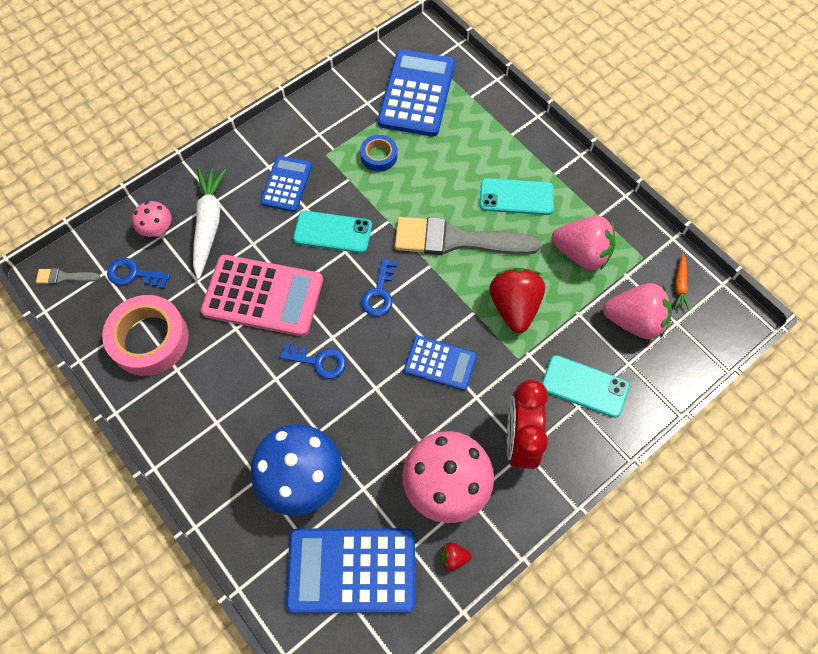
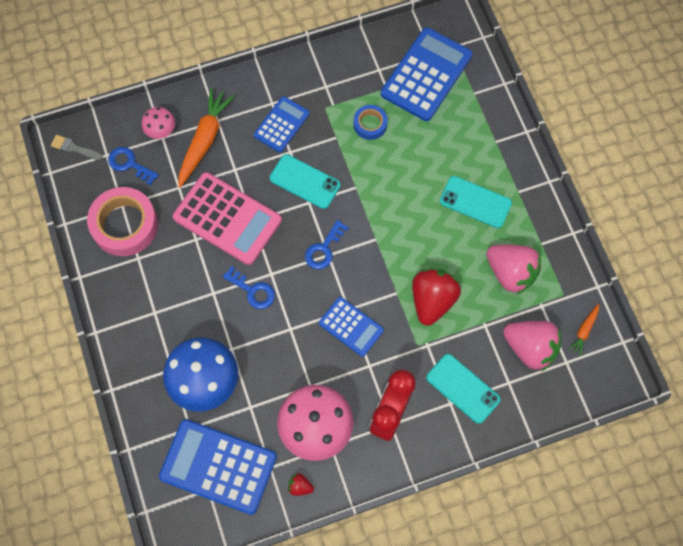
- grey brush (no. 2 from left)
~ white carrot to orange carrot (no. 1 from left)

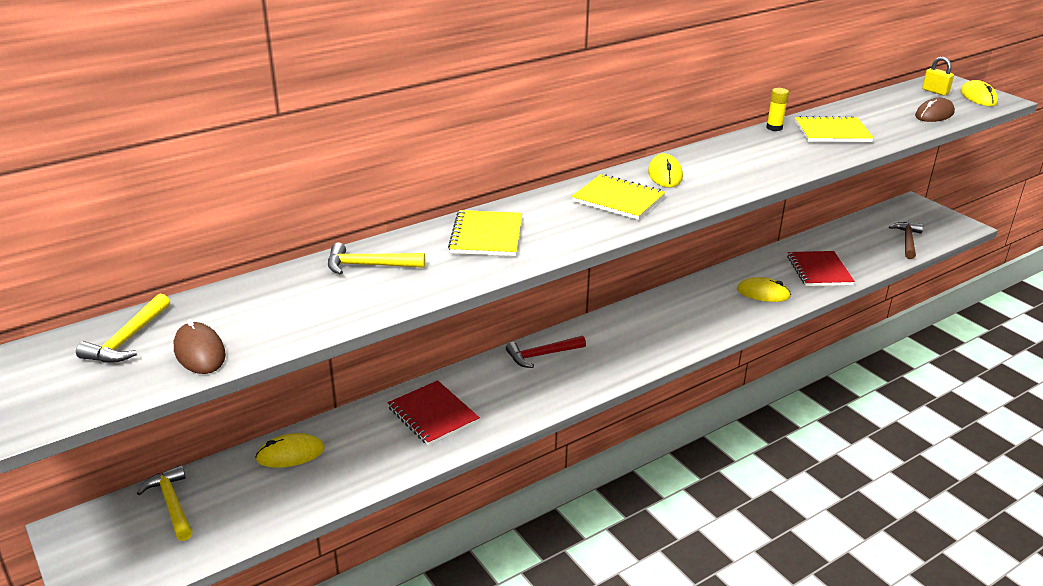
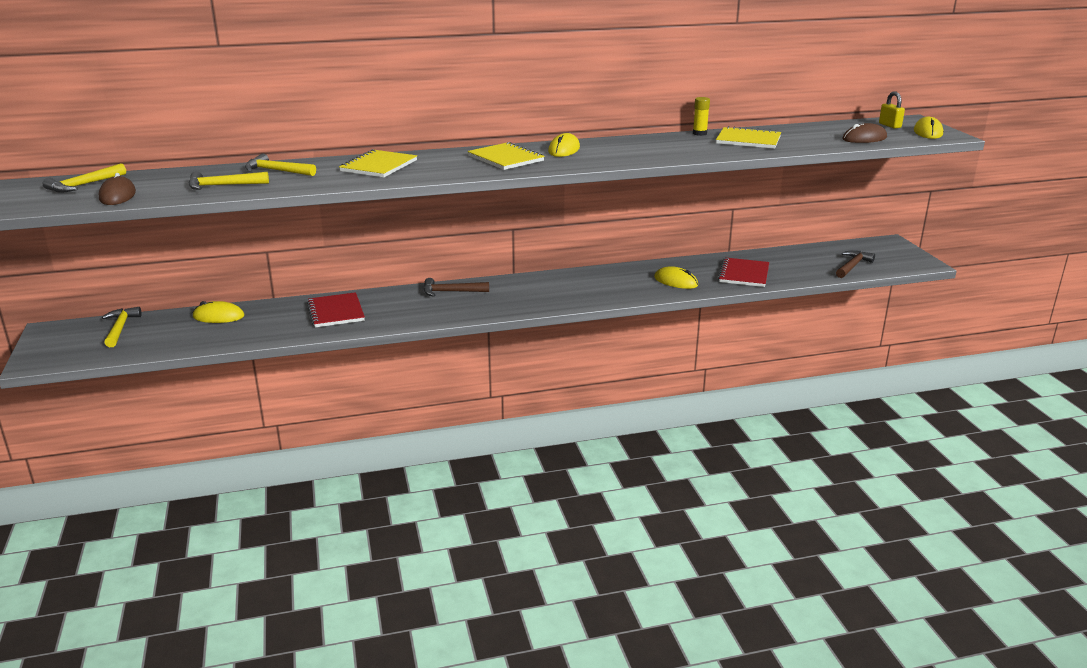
+ yellow hammer (no. 3 from left)
~ red hammer to brown hammer (no. 1 from left)

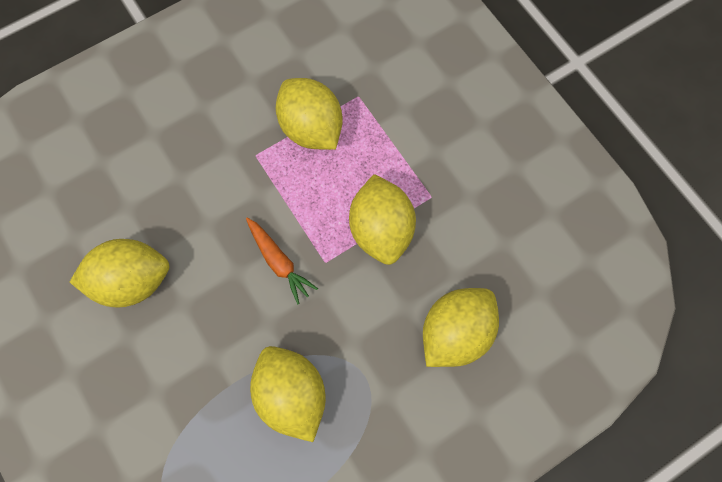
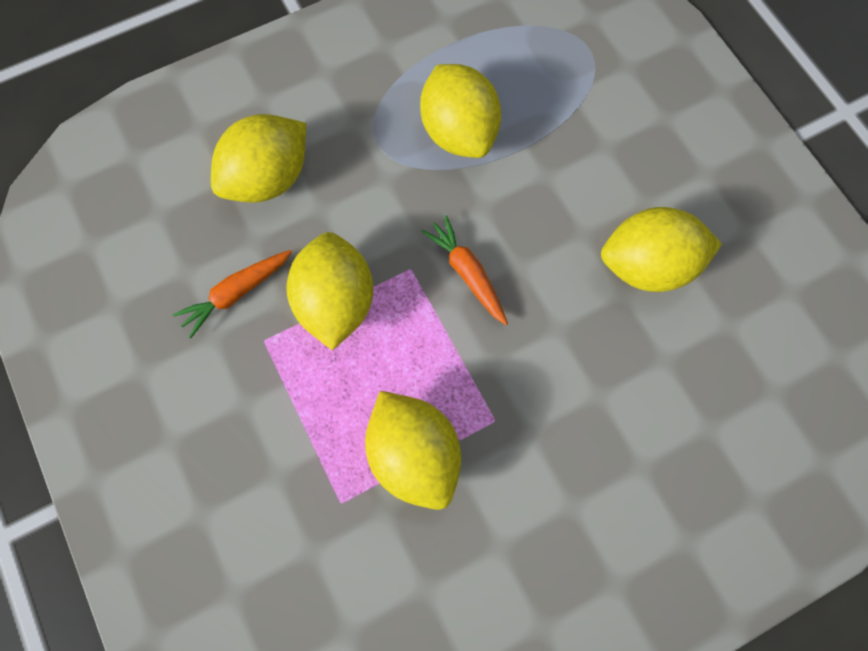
+ orange carrot (no. 1 from left)

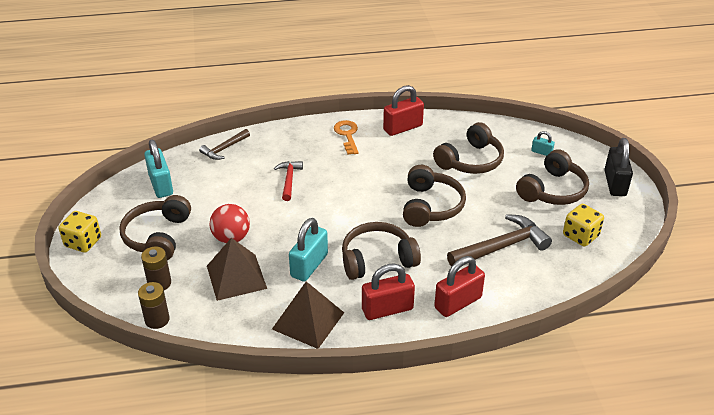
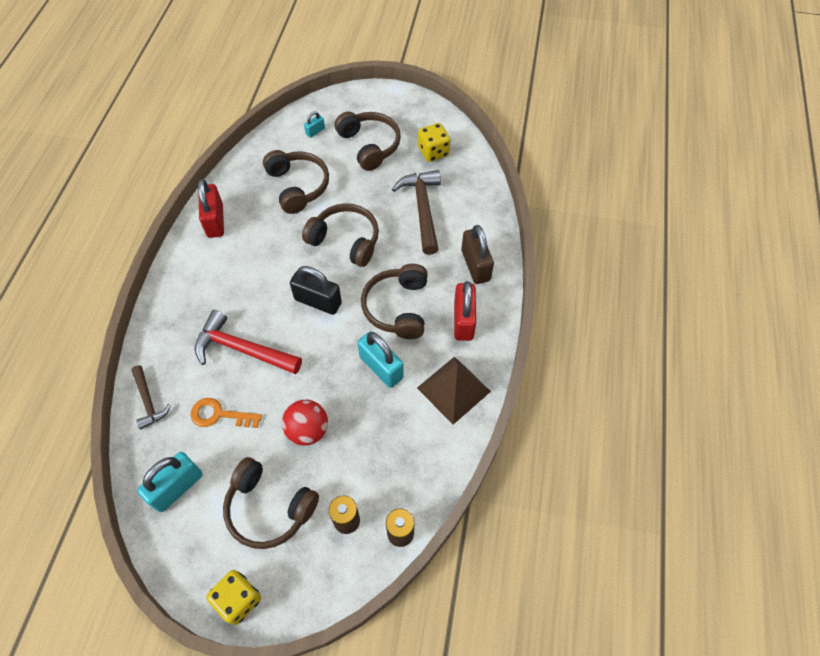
- brown pyramid (no. 1 from left)
~ orange key
~ black padlock
~ red padlock (no. 3 from left) to brown padlock
~ turquoise padlock (no. 1 from left) 45 degrees counterclockwise
~ red hammer x1.71

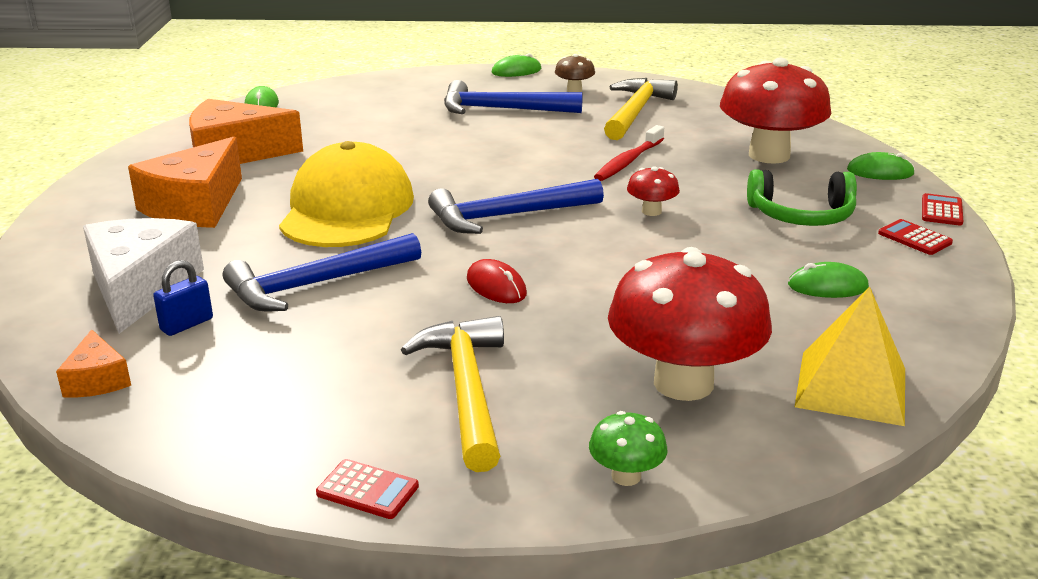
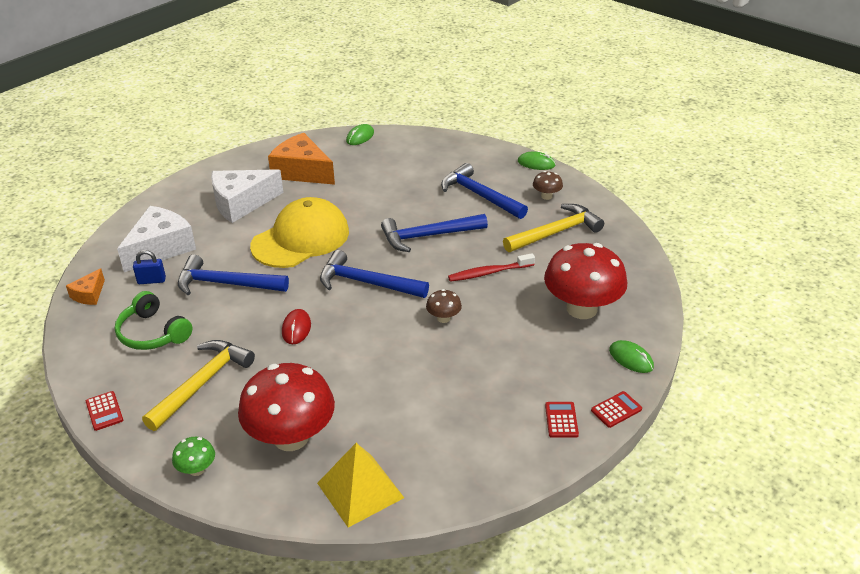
- green mouse (no. 3 from left)
+ blue hammer (no. 3 from left)
~ green headphones
~ orange cheese (no. 2 from left) to white cheese (no. 2 from left)
~ red mushroom (no. 1 from left) to brown mushroom (no. 1 from left)

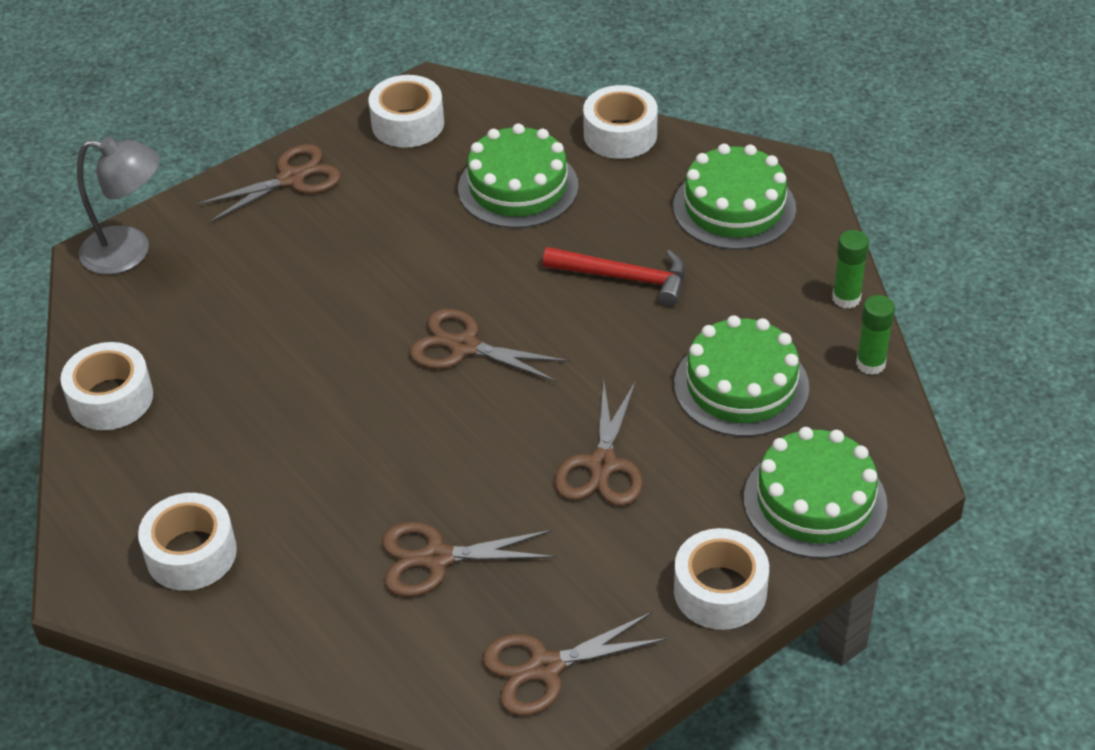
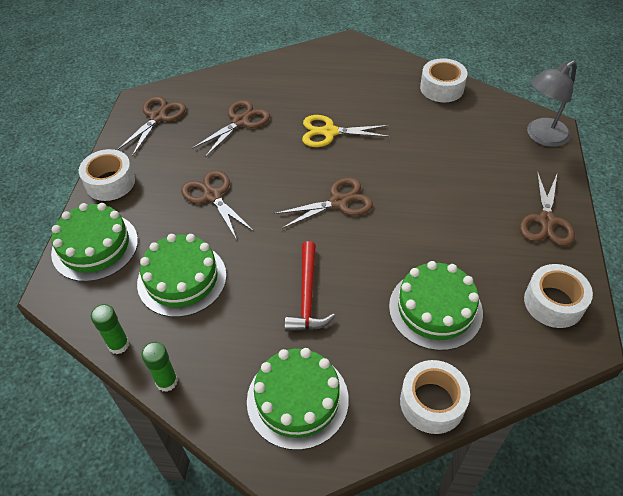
- white tape (no. 2 from left)
+ yellow scissors
~ red hammer 60 degrees counterclockwise

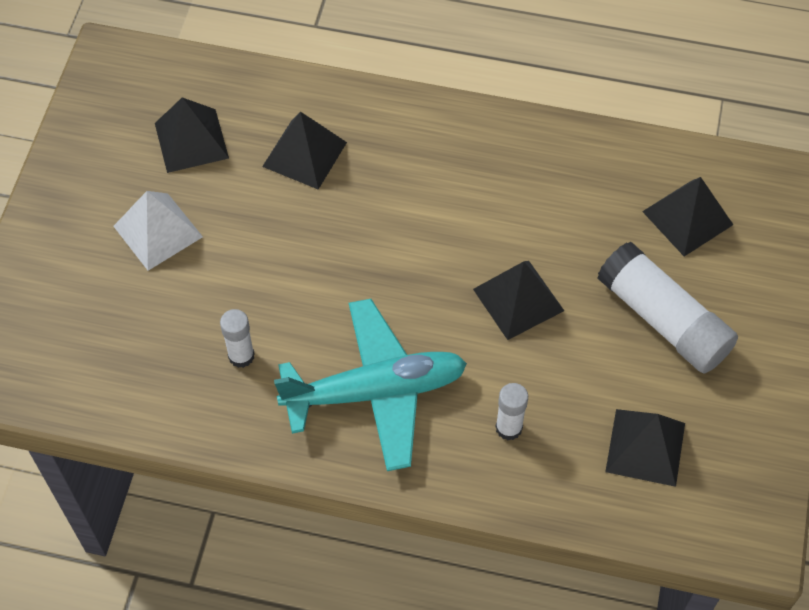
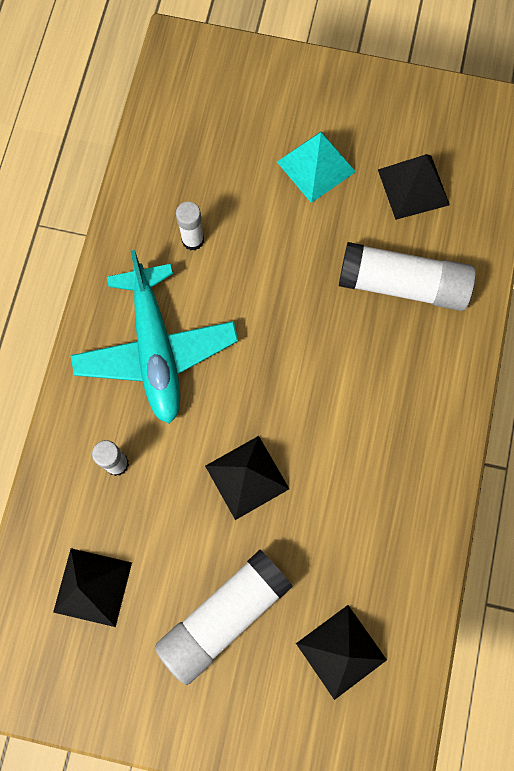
~ black pyramid (no. 2 from left) to white glue stick (no. 4 from left)
~ white pyramid to turquoise pyramid

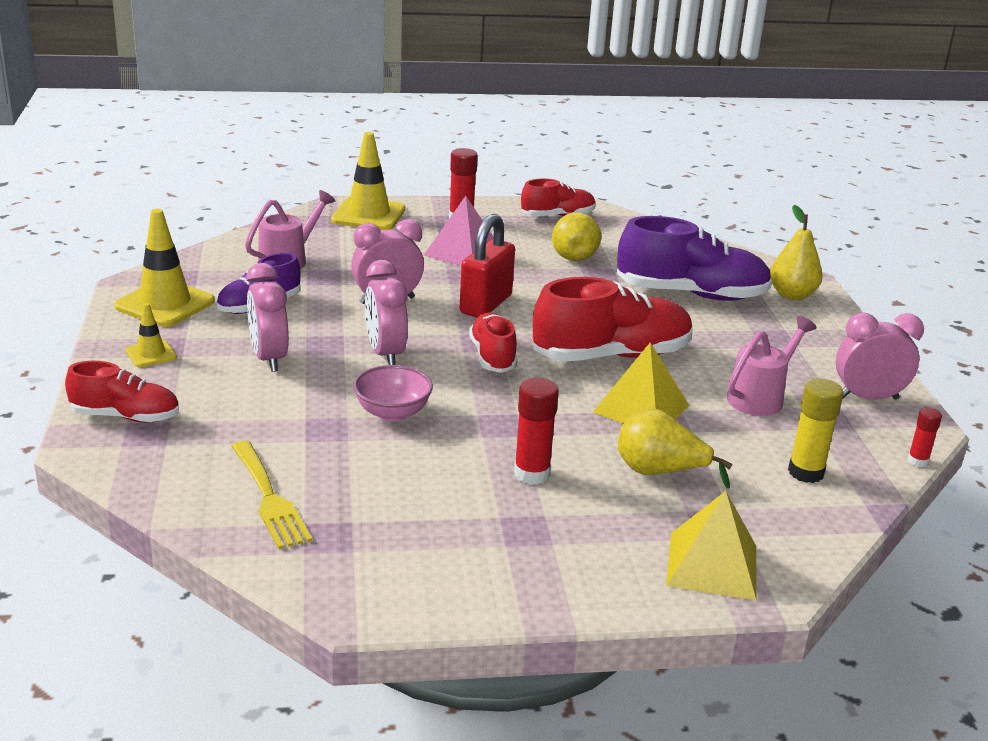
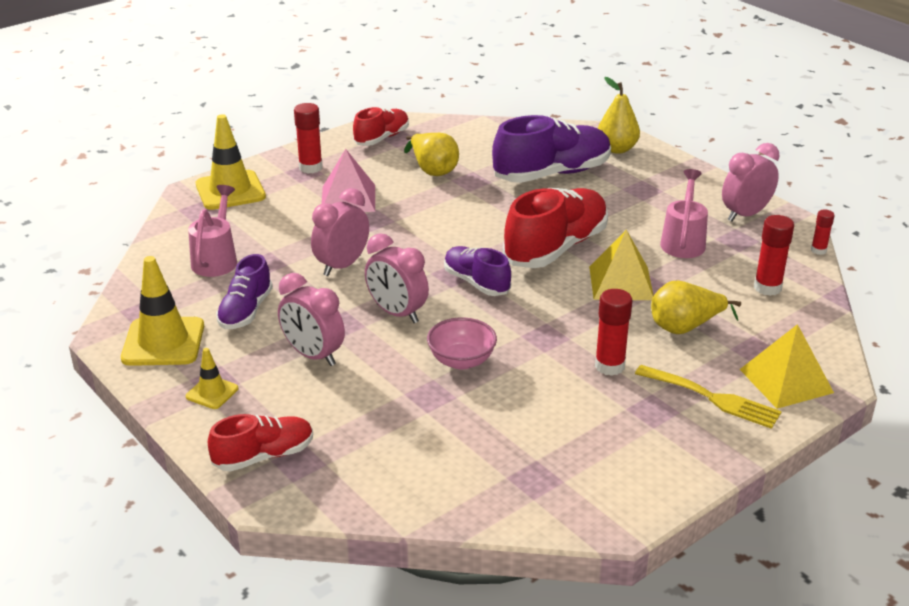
- red padlock
~ yellow fork
~ red shoe (no. 2 from left) to purple shoe (no. 2 from left)
~ yellow glue stick to red glue stick (no. 3 from left)

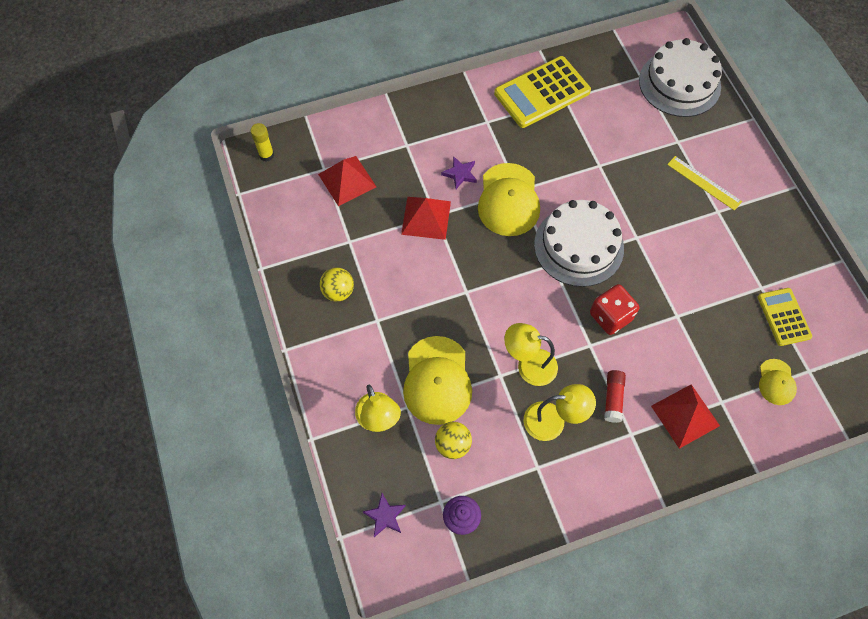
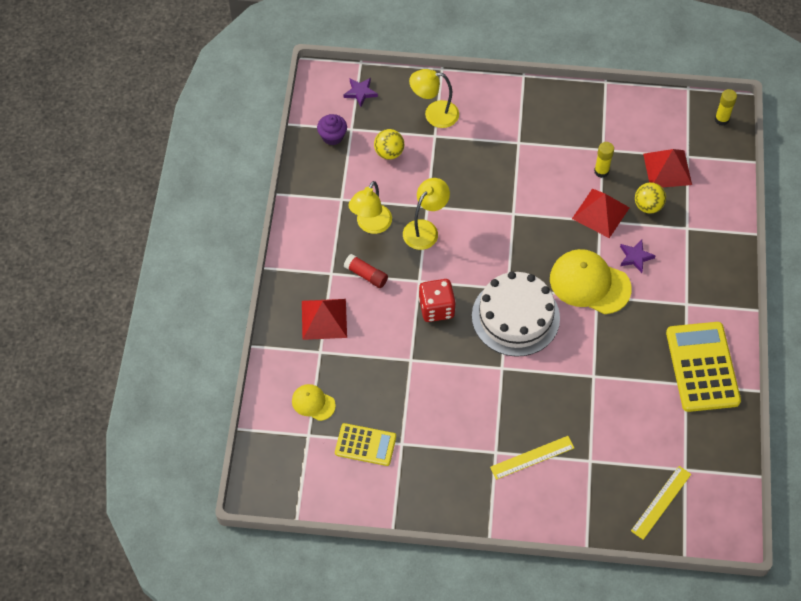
- yellow cap (no. 1 from left)
+ yellow glue stick (no. 1 from left)
~ yellow ball (no. 1 from left in the first image) to yellow ball (no. 2 from left)
~ white cake (no. 2 from left) to yellow ruler (no. 2 from left)

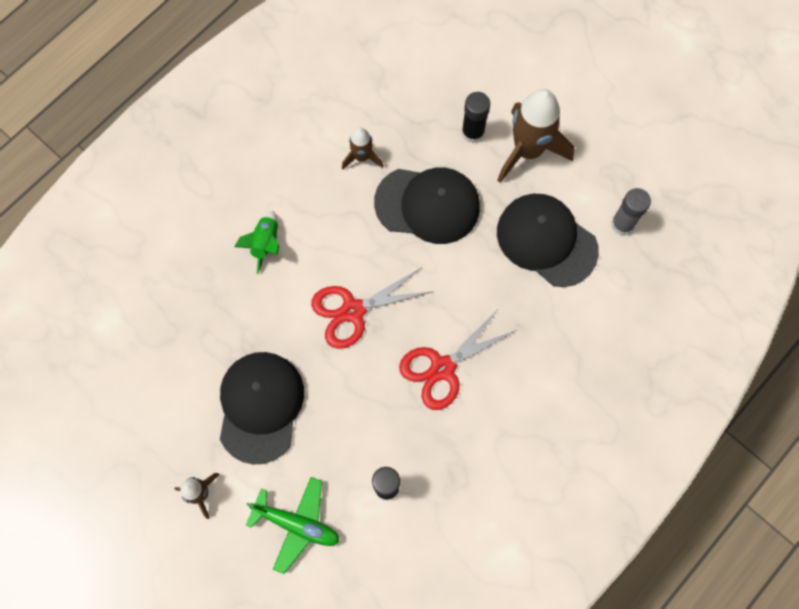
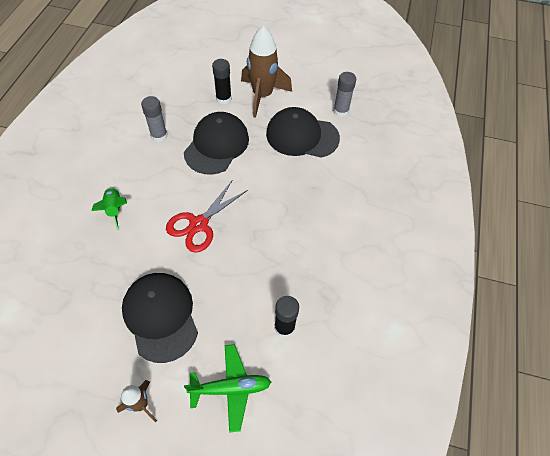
- red scissors (no. 2 from left)
~ brown rocket (no. 2 from left) to grey glue stick (no. 1 from left)
~ black cap (no. 2 from left) 45 degrees counterclockwise

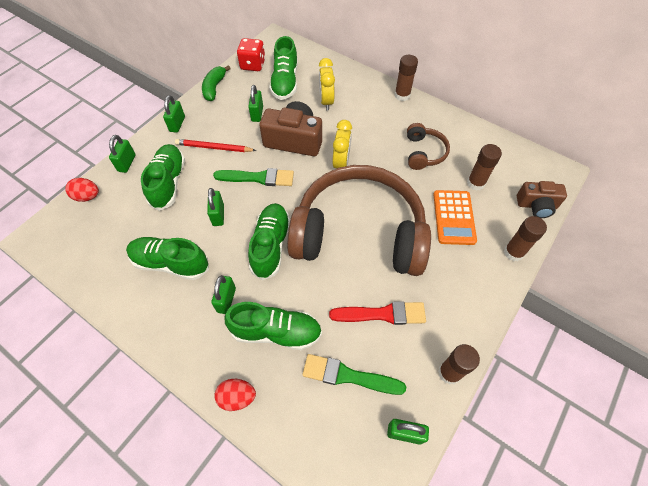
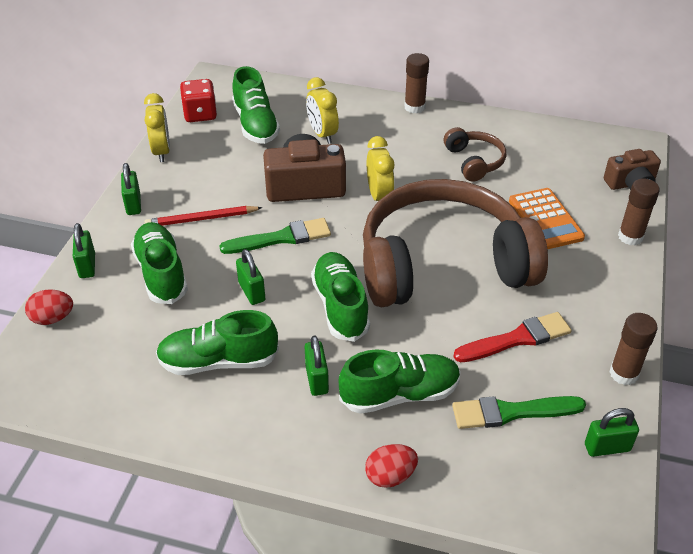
- green padlock (no. 5 from left)
- brown glue stick (no. 3 from left)
~ green banana to yellow clock (no. 1 from left)

